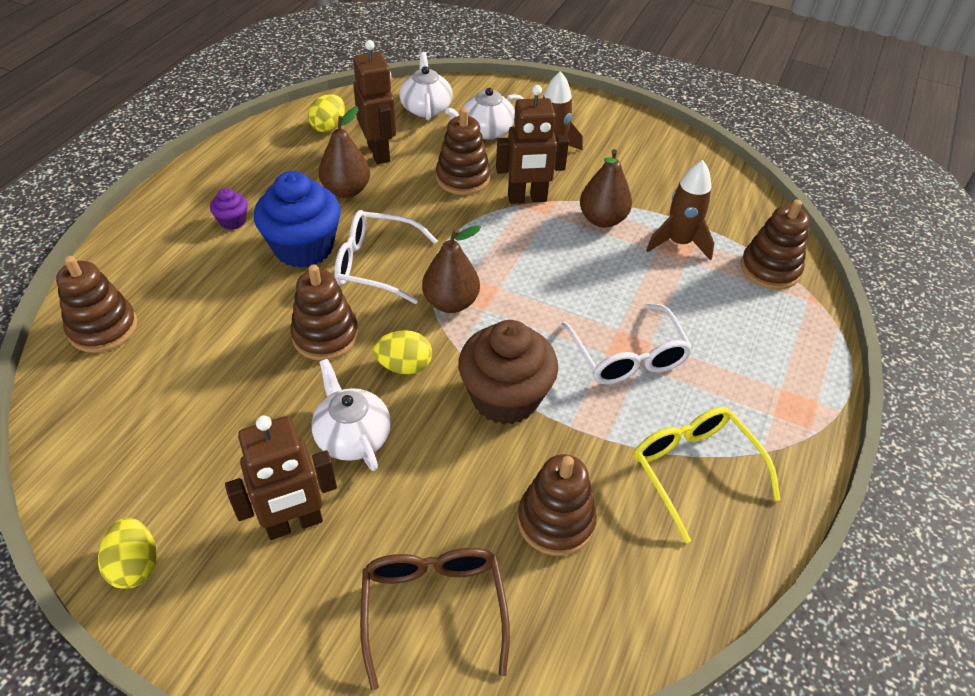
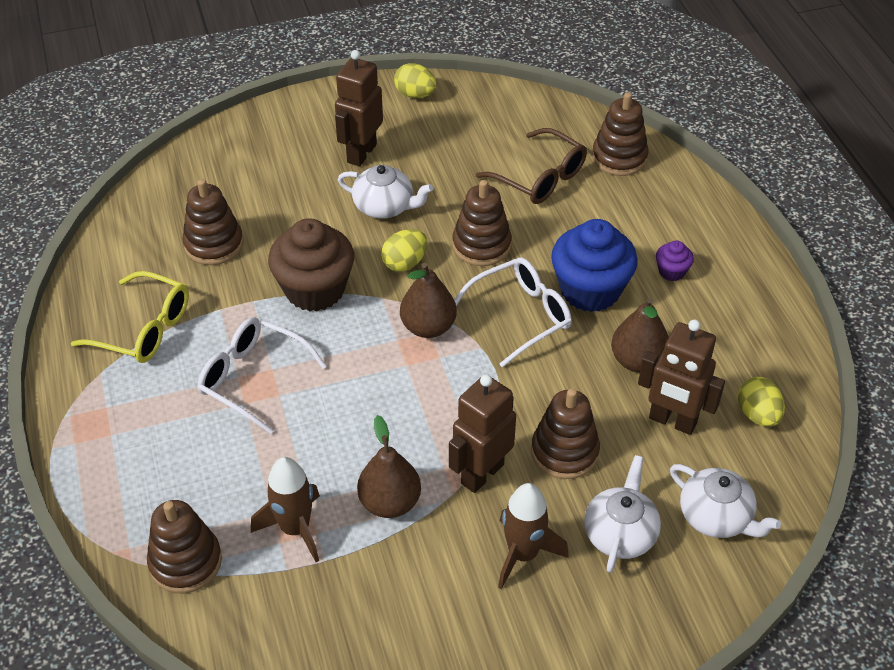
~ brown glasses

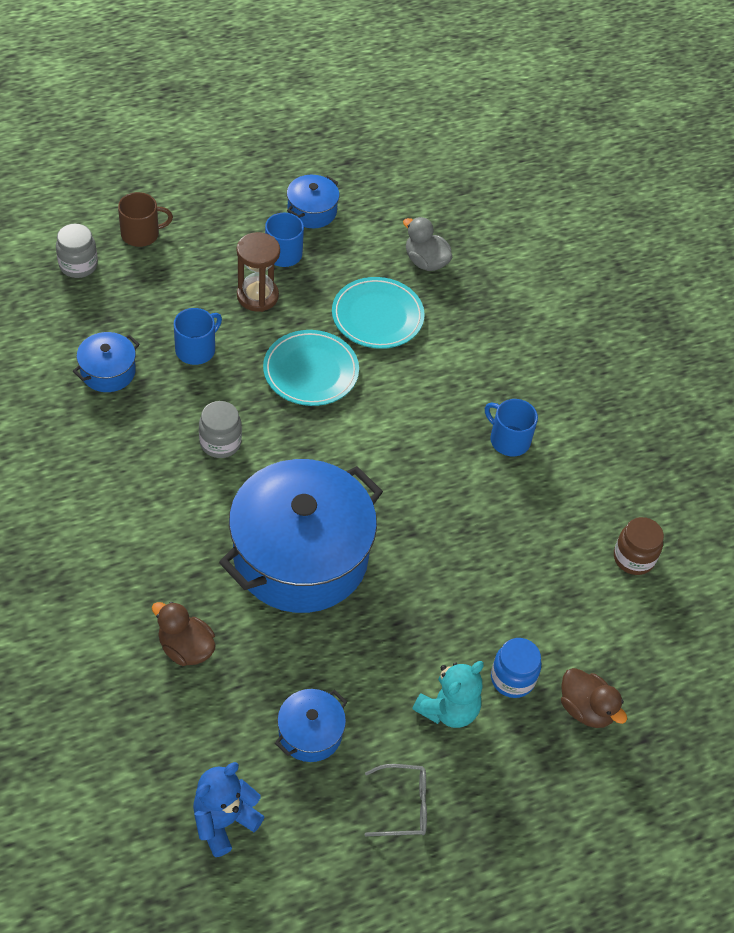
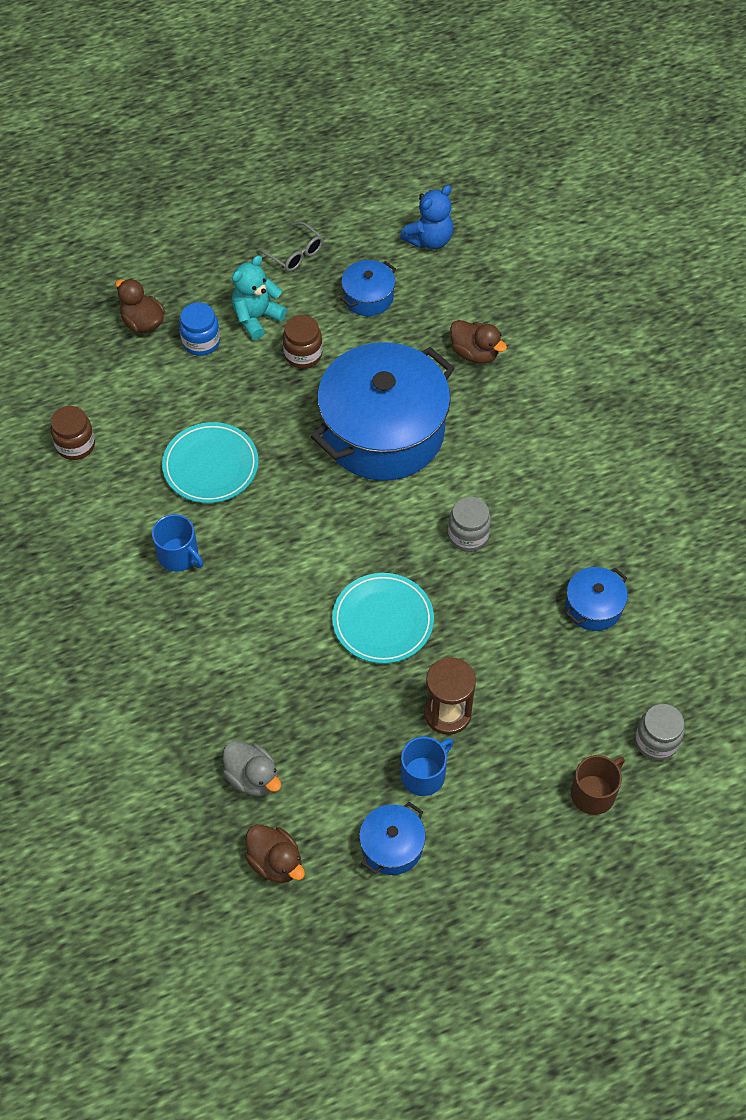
- blue mug (no. 1 from left)
+ brown duck (no. 2 from left)
+ brown jar (no. 2 from left)
~ turquoise plate (no. 2 from left in the first image) to turquoise plate (no. 1 from left)
~ brown mug 150 degrees clockwise
~ grey glasses 135 degrees counterclockwise

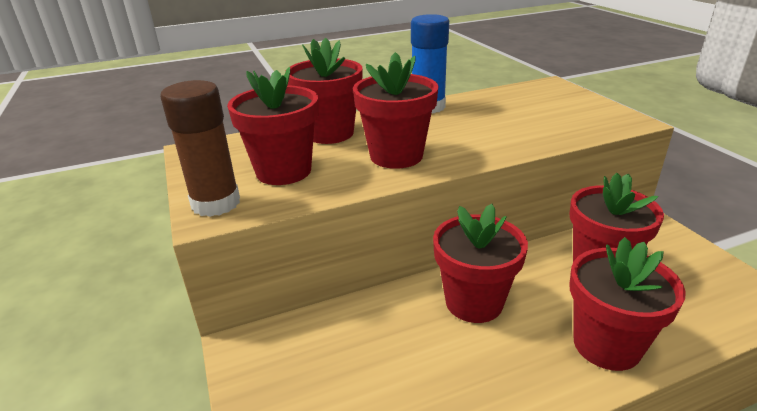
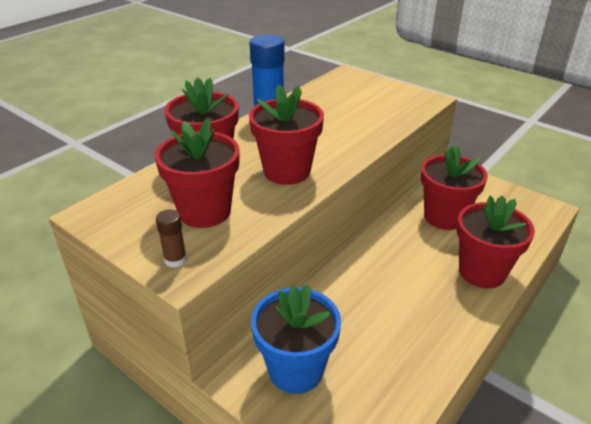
- red flower pot (no. 4 from left)
+ blue flower pot
~ brown glue stick x0.49

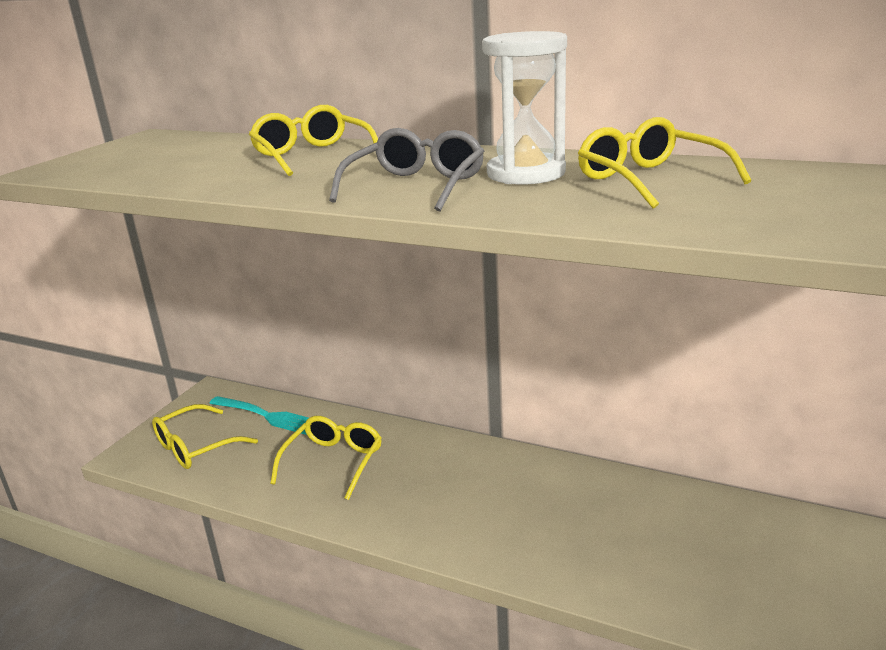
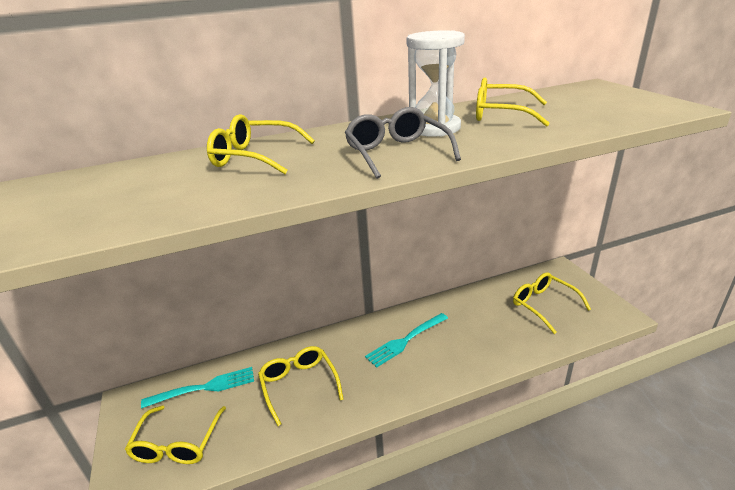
+ turquoise fork (no. 2 from left)
+ yellow glasses (no. 5 from left)

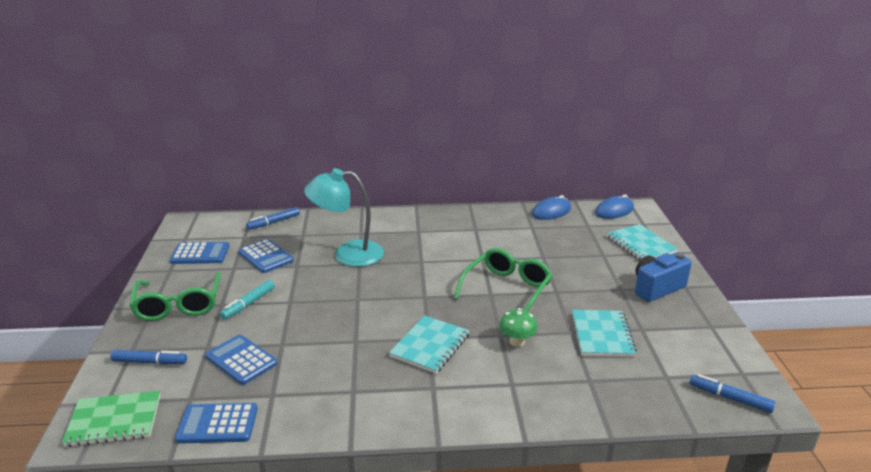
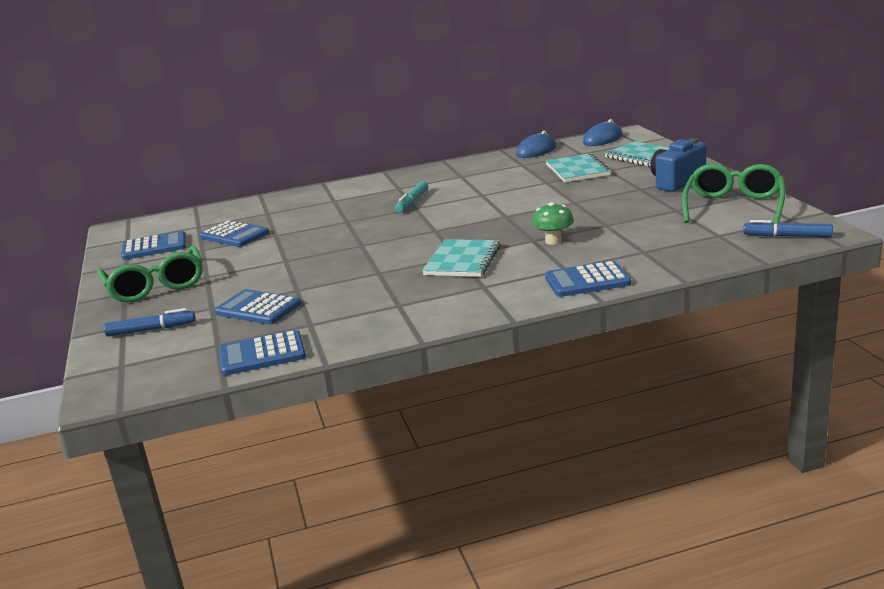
- green notebook
- blue marker (no. 2 from left)
- turquoise lamp
+ blue calculator (no. 5 from left)
~ turquoise marker
~ green glasses (no. 2 from left)
~ turquoise notebook (no. 2 from left)

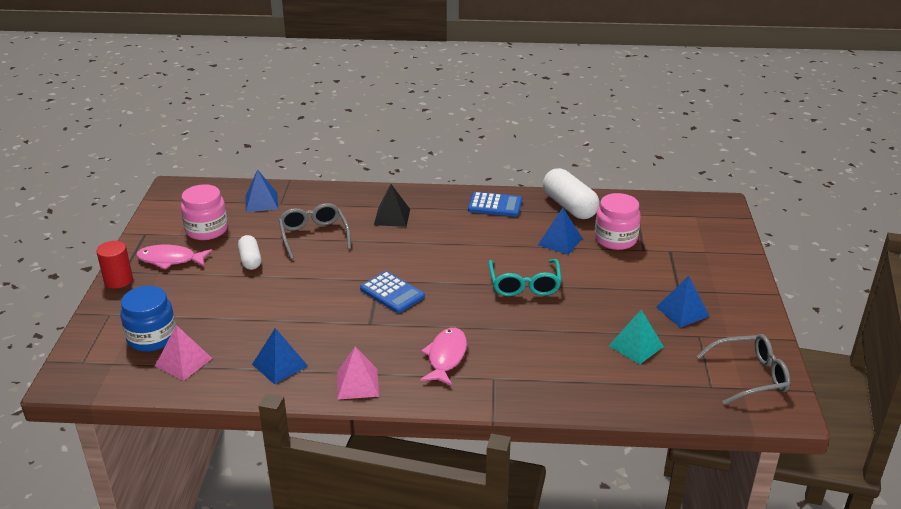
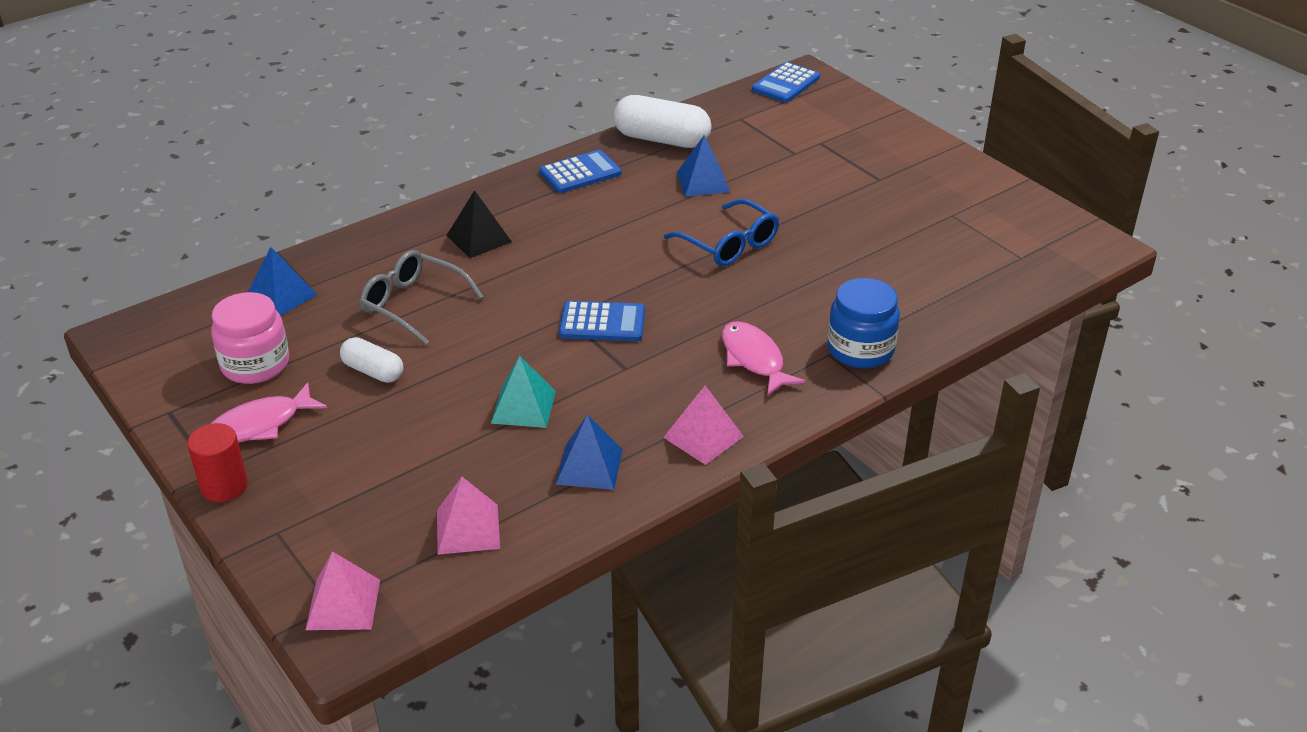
- pink jar (no. 2 from left)
- blue pyramid (no. 4 from left)
- grey glasses (no. 2 from left)
+ pink pyramid (no. 1 from left)
+ blue calculator (no. 3 from left)
~ blue jar
~ turquoise pyramid
~ turquoise glasses to blue glasses

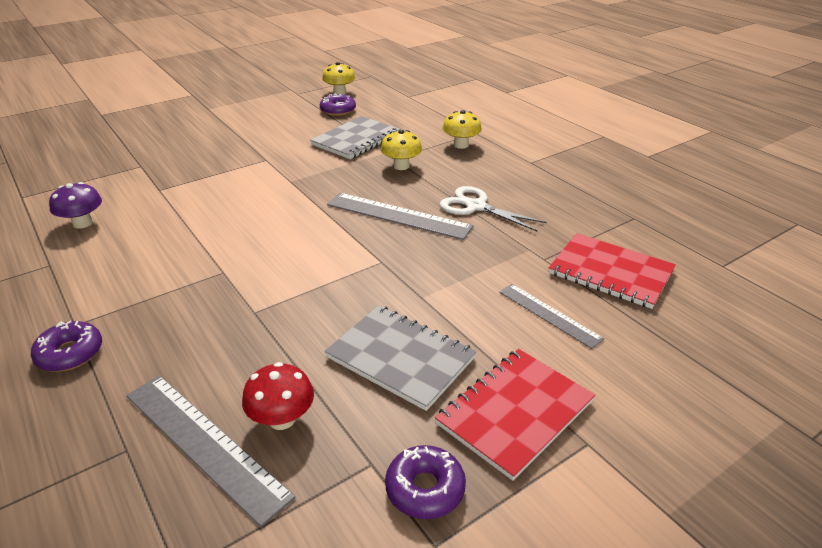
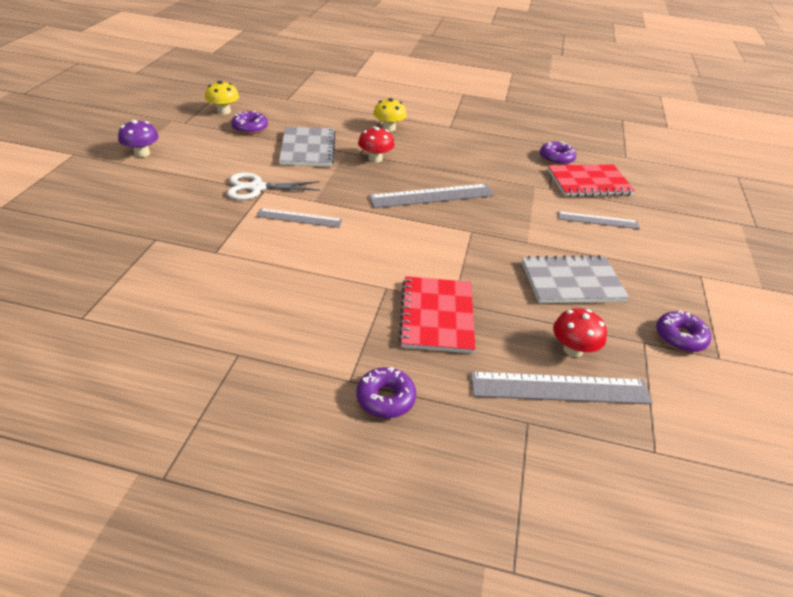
+ grey ruler (no. 1 from left)
+ purple donut (no. 3 from left)
~ purple mushroom
~ red notebook (no. 1 from left)
~ white scissors
~ yellow mushroom (no. 2 from left) to red mushroom (no. 1 from left)

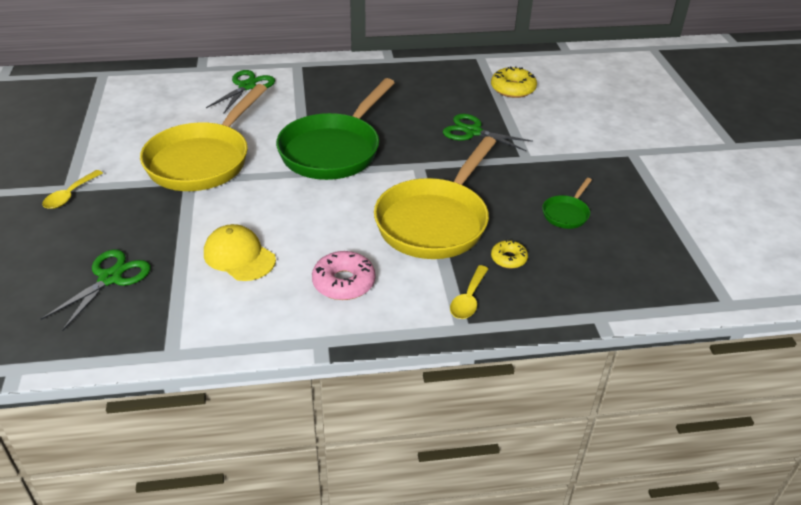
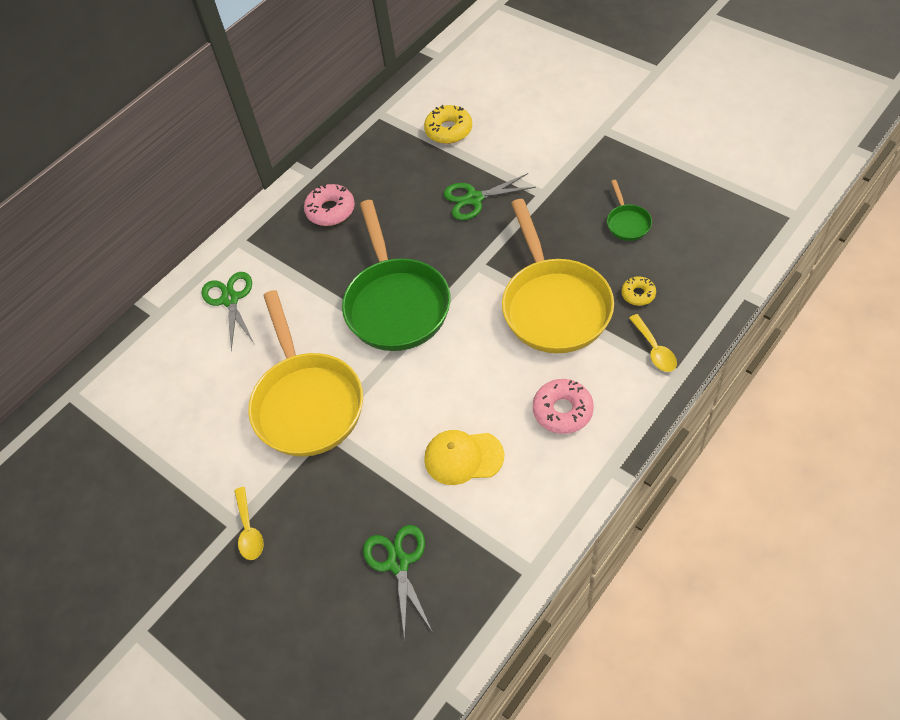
+ pink donut (no. 1 from left)

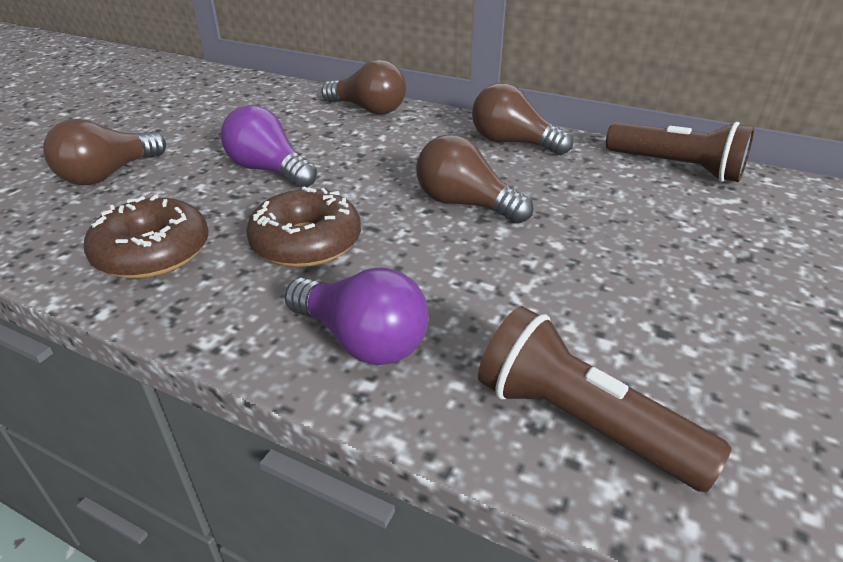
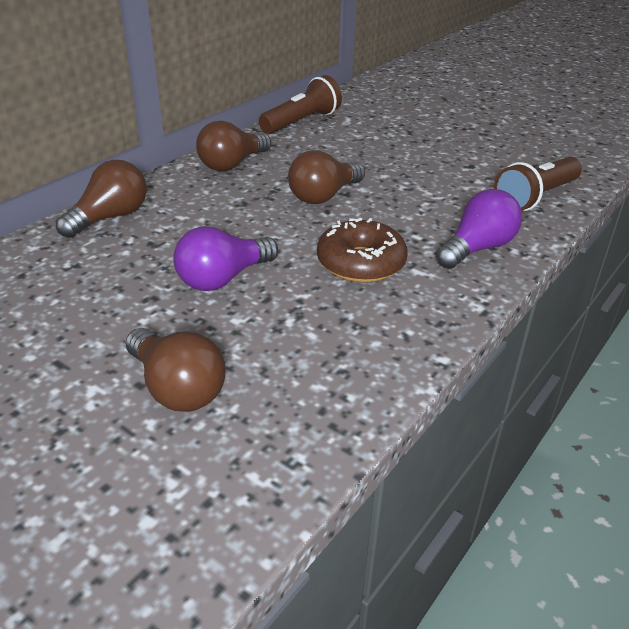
- brown donut (no. 1 from left)

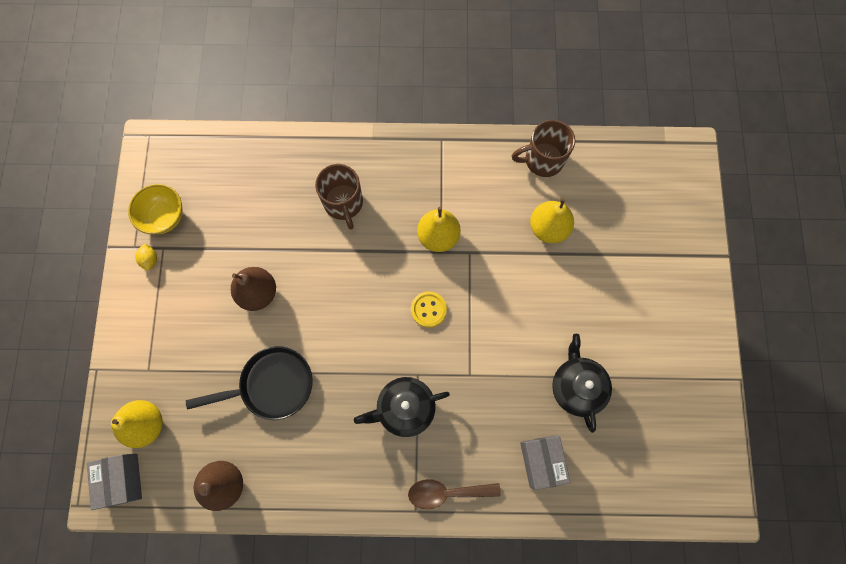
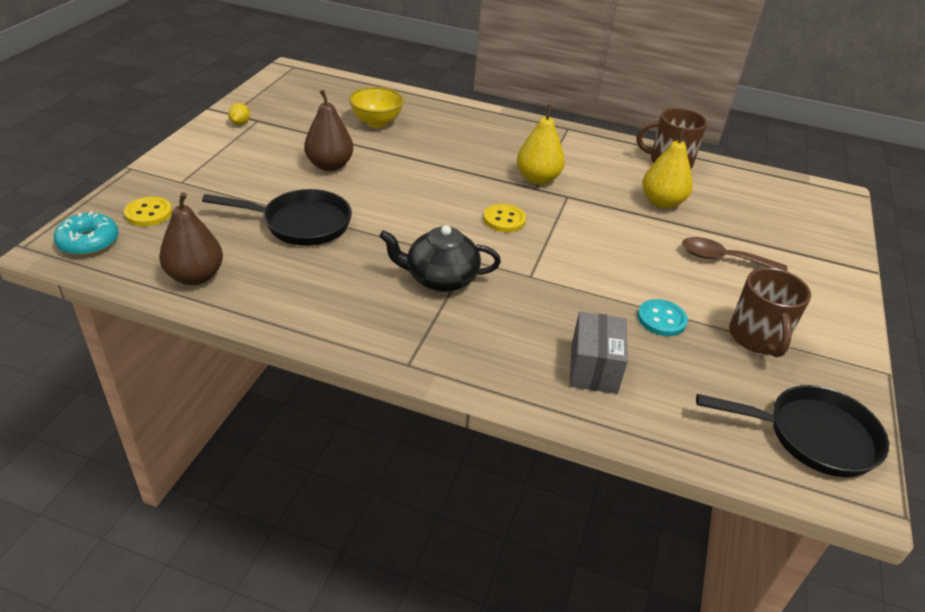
+ black pan (no. 2 from left)
~ yellow bowl
~ brown mug (no. 1 from left in the first image) to brown mug (no. 2 from left)
~ brown spoon
~ grey box (no. 1 from left) to turquoise donut
~ yellow pear (no. 1 from left) to yellow button (no. 1 from left)
~ black teapot (no. 2 from left) to turquoise button

